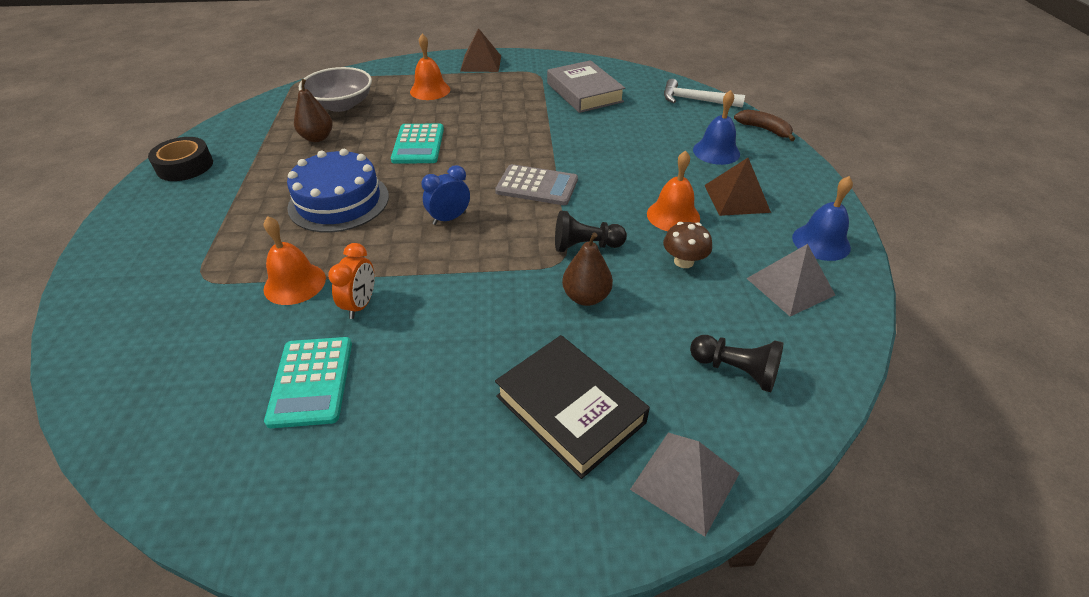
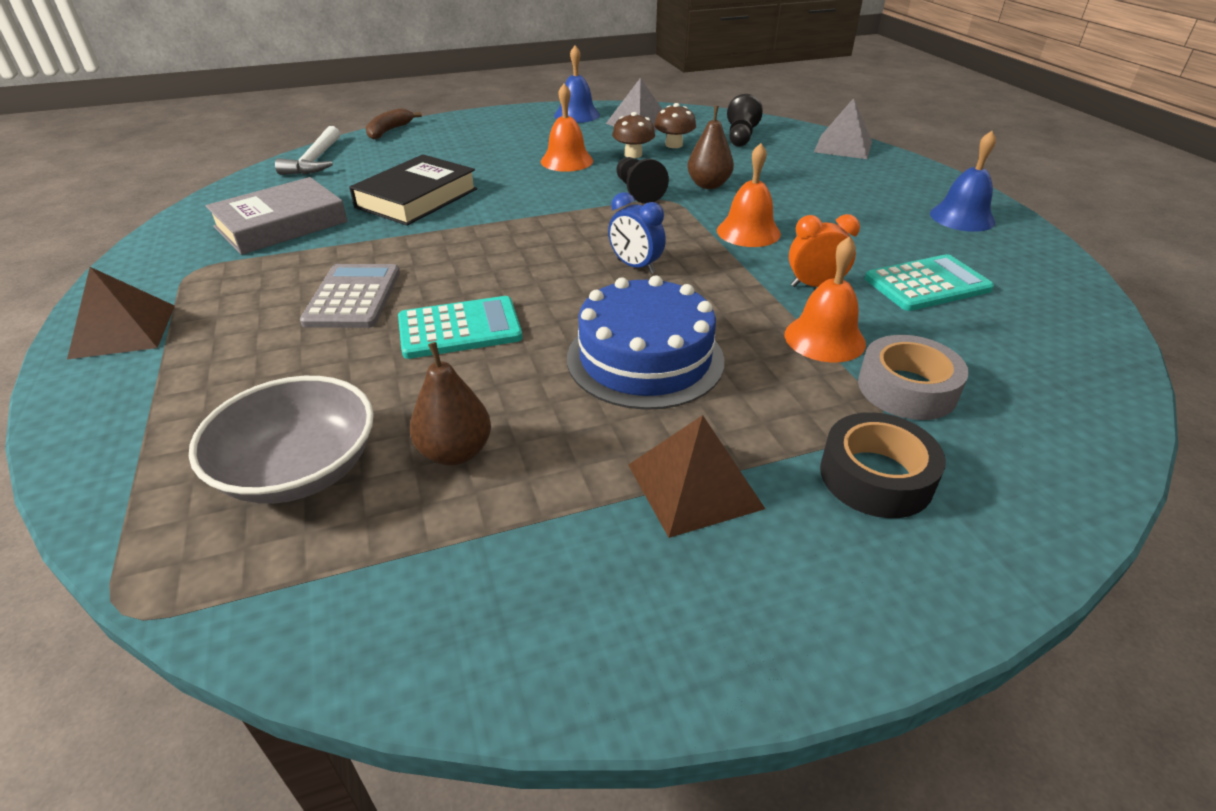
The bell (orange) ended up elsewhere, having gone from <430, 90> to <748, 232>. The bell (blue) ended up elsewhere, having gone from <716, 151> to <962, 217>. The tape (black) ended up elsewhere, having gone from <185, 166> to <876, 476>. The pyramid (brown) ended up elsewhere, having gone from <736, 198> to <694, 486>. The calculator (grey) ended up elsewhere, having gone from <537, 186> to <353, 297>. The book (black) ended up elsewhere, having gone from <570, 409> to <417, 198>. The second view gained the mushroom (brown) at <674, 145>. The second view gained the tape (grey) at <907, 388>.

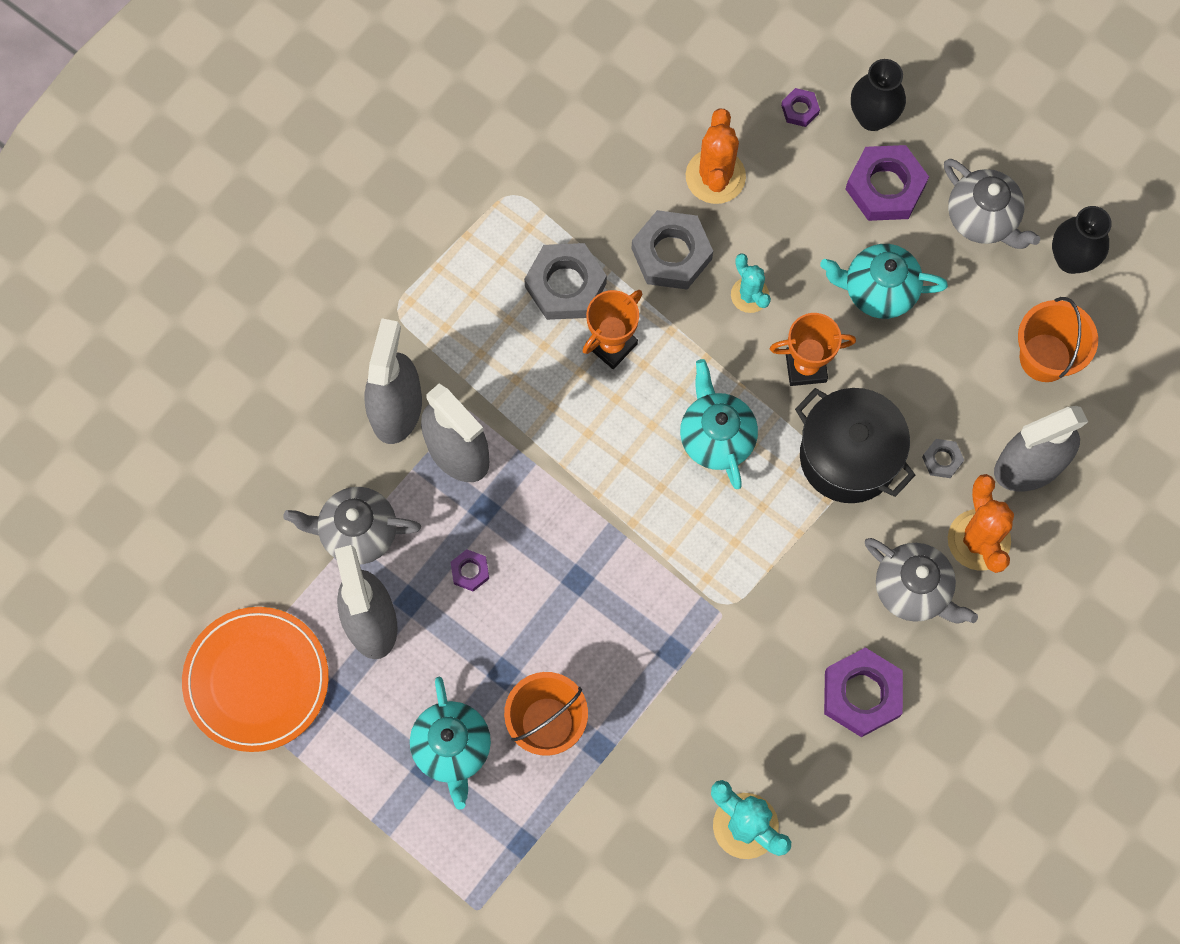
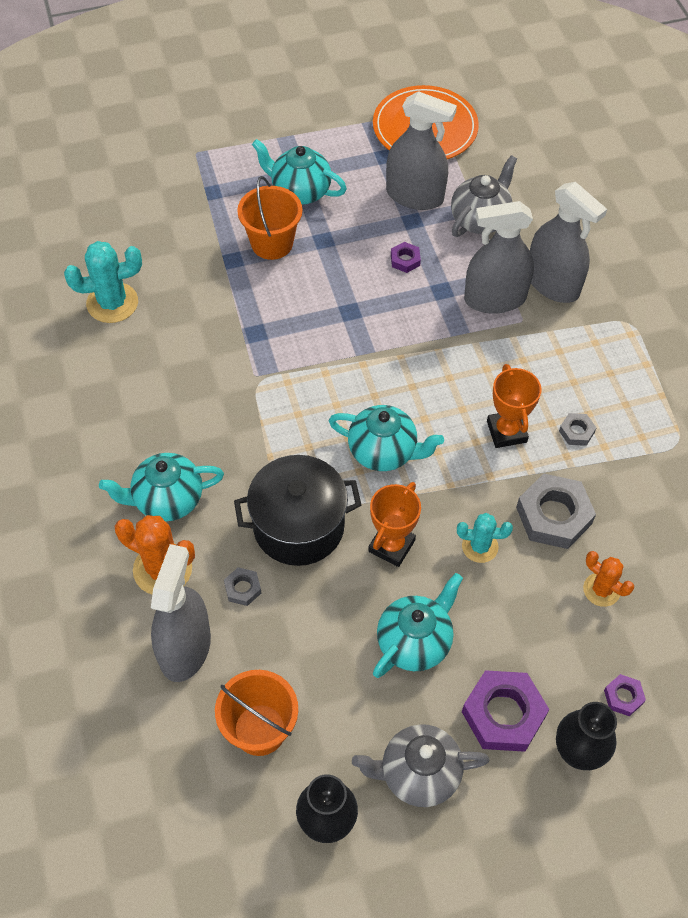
The size of the cactus (orange) at <715, 176> changed by a factor of 0.63. The size of the nut (grey) at <565, 285> changed by a factor of 0.49. What was the teapot (grey) at <913, 589> turned into the teapot (turquoise) at <167, 500>. The second view lost the nut (purple) at <861, 694>.

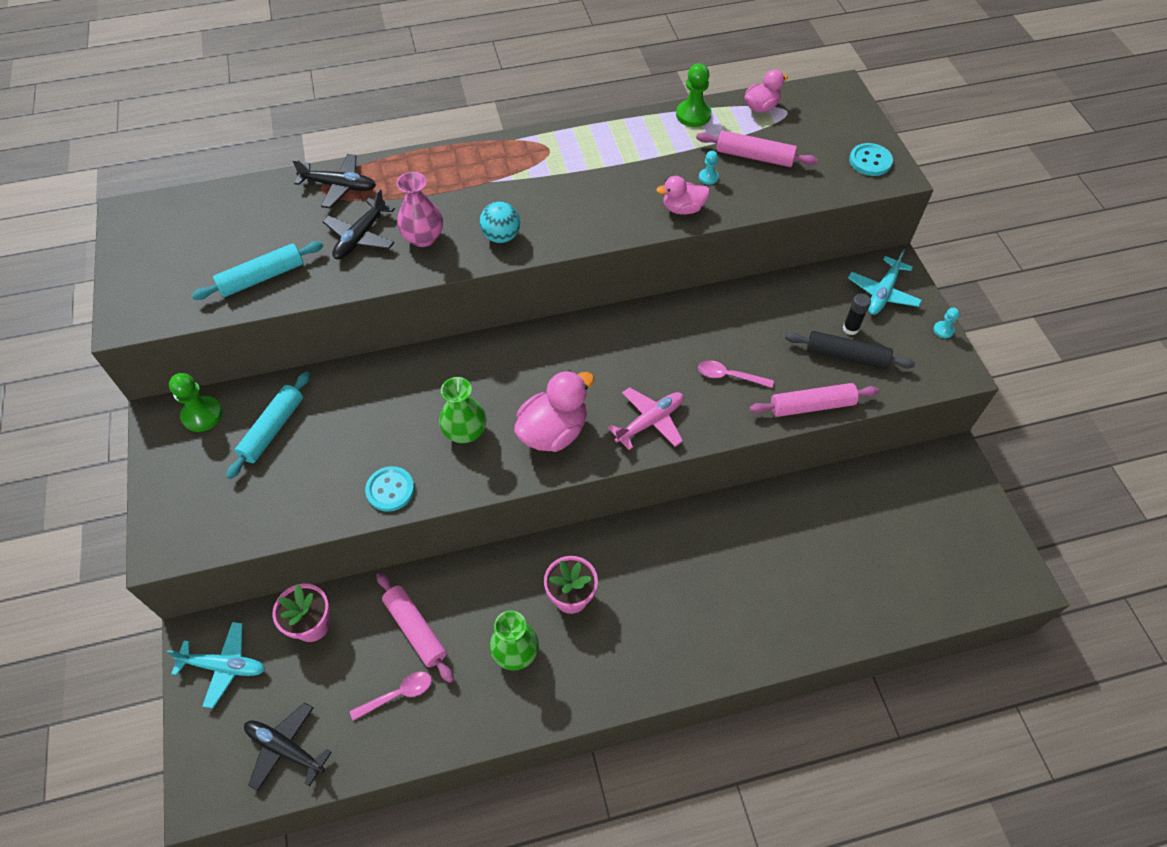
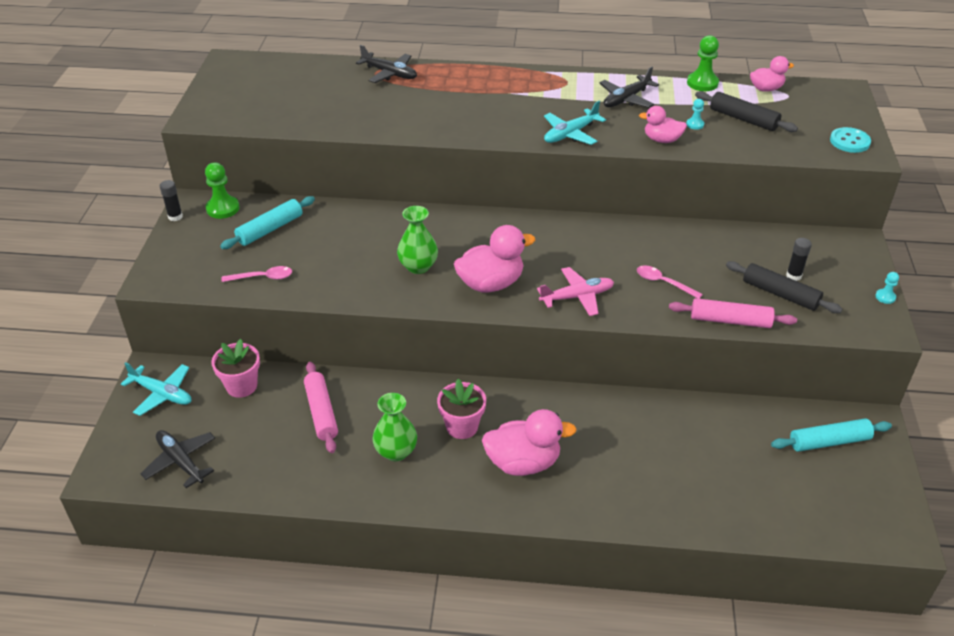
What was the rolling pin (pink) at <754, 157> turned into the rolling pin (black) at <743, 119>. The second view lost the vase (pink) at <423, 238>. The plane (black) ended up elsewhere, having gone from <360, 237> to <626, 99>. The second view lost the ball (turquoise) at <501, 236>. The rolling pin (turquoise) ended up elsewhere, having gone from <262, 277> to <829, 442>. The plane (turquoise) ended up elsewhere, having gone from <882, 293> to <570, 134>. The second view lost the button (turquoise) at <390, 490>. The spoon (pink) ended up elsewhere, having gone from <398, 694> to <263, 277>. The second view gained the glue stick (black) at <175, 217>. The second view gained the duck (pink) at <523, 463>.

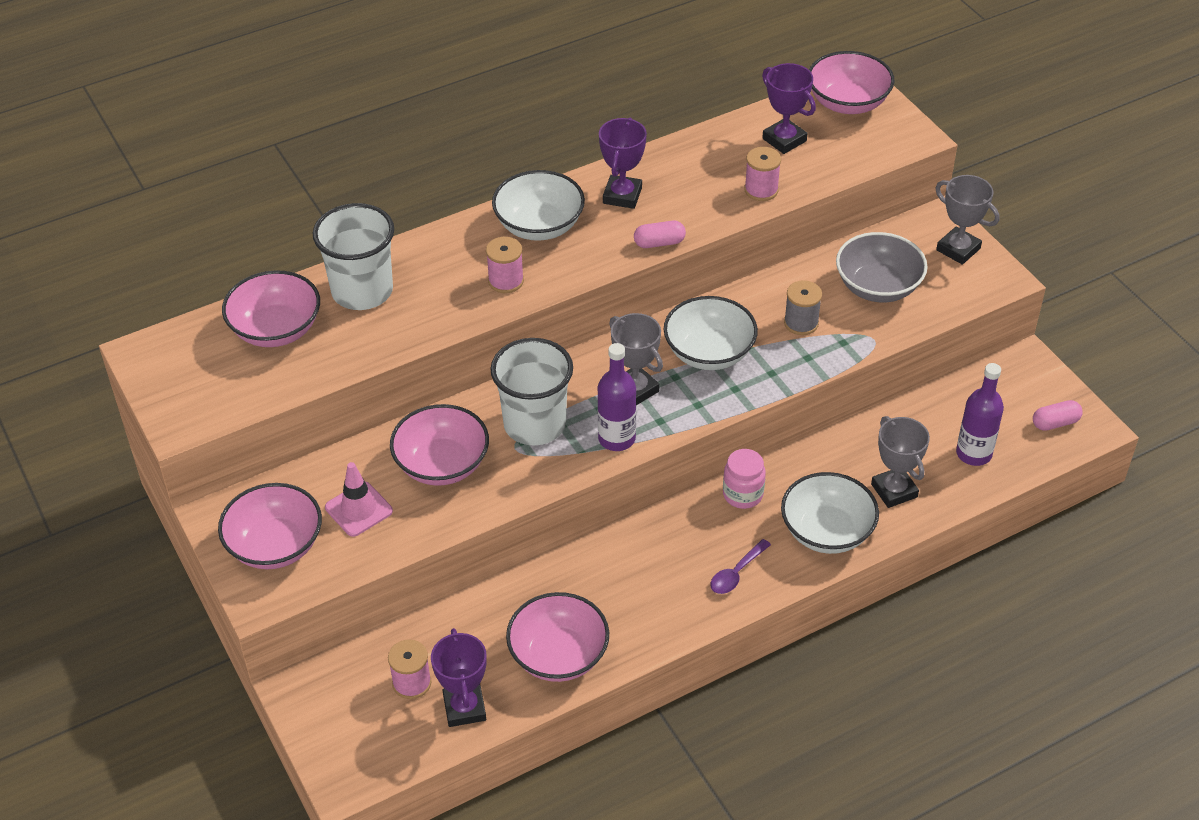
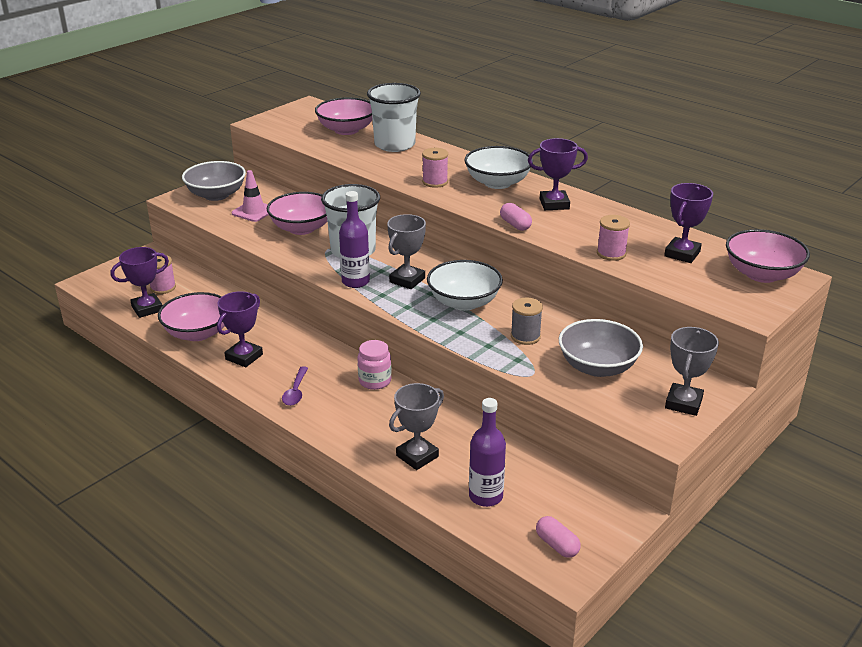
The second view lost the bowl (white) at <827, 531>. What was the bowl (pink) at <275, 546> turned into the bowl (grey) at <216, 195>. The spoon (purple) at <736, 573> ended up facing another way, 105 degrees counterclockwise from before. The second view gained the trophy (purple) at <244, 357>.

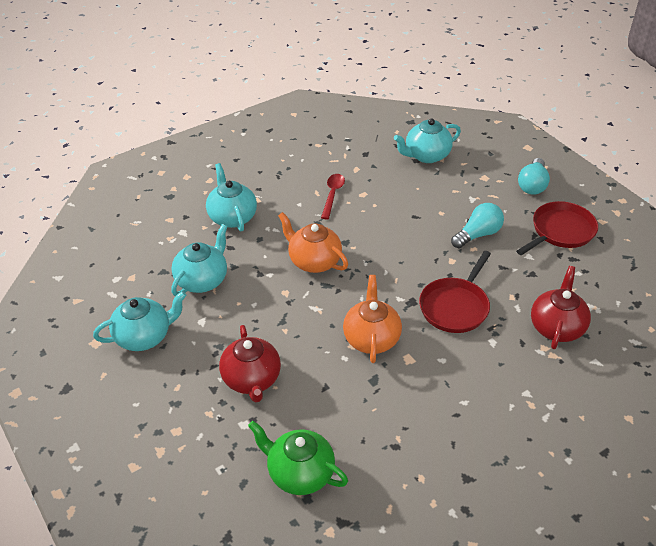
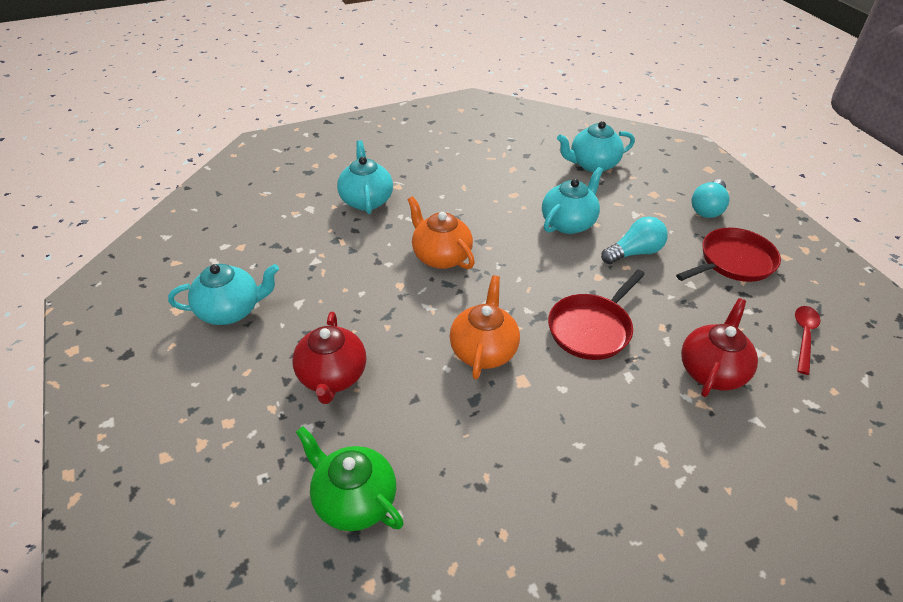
The spoon (red) ended up elsewhere, having gone from <332, 195> to <804, 336>. The teapot (turquoise) ended up elsewhere, having gone from <202, 280> to <568, 223>.

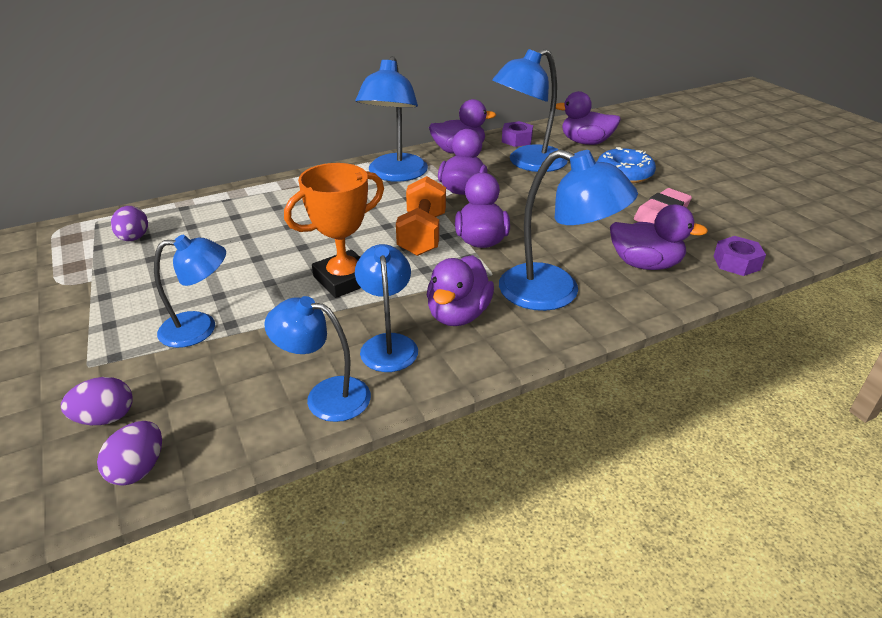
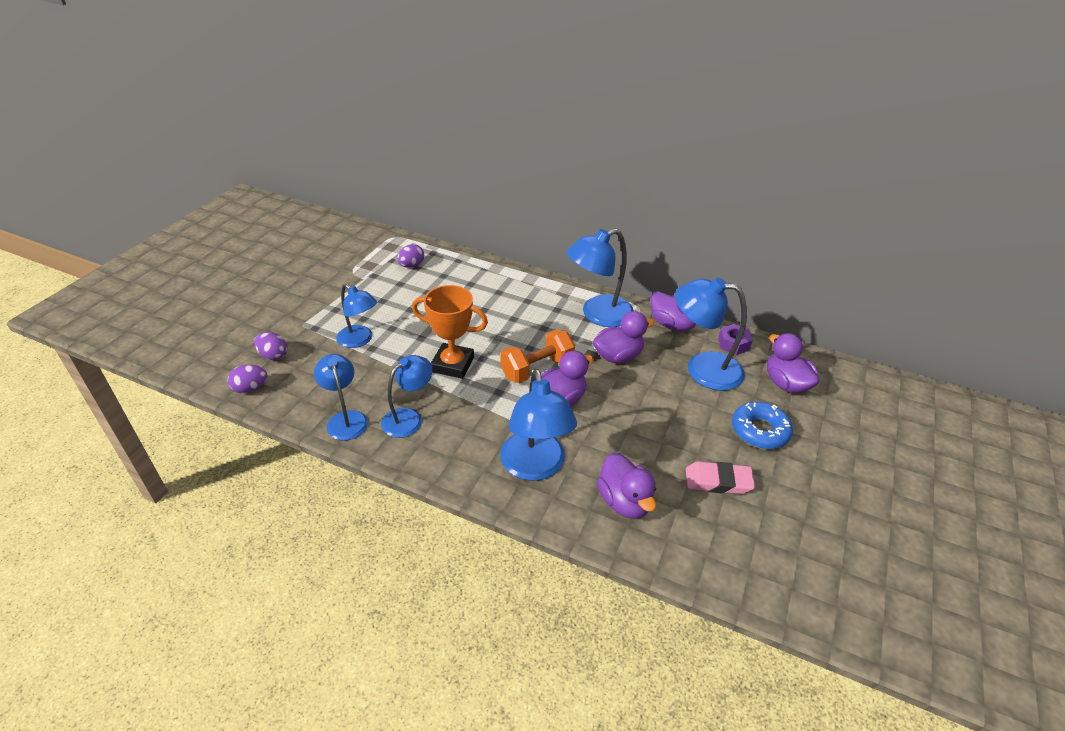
The second view lost the nut (purple) at <736, 263>. The second view lost the duck (purple) at <458, 314>.

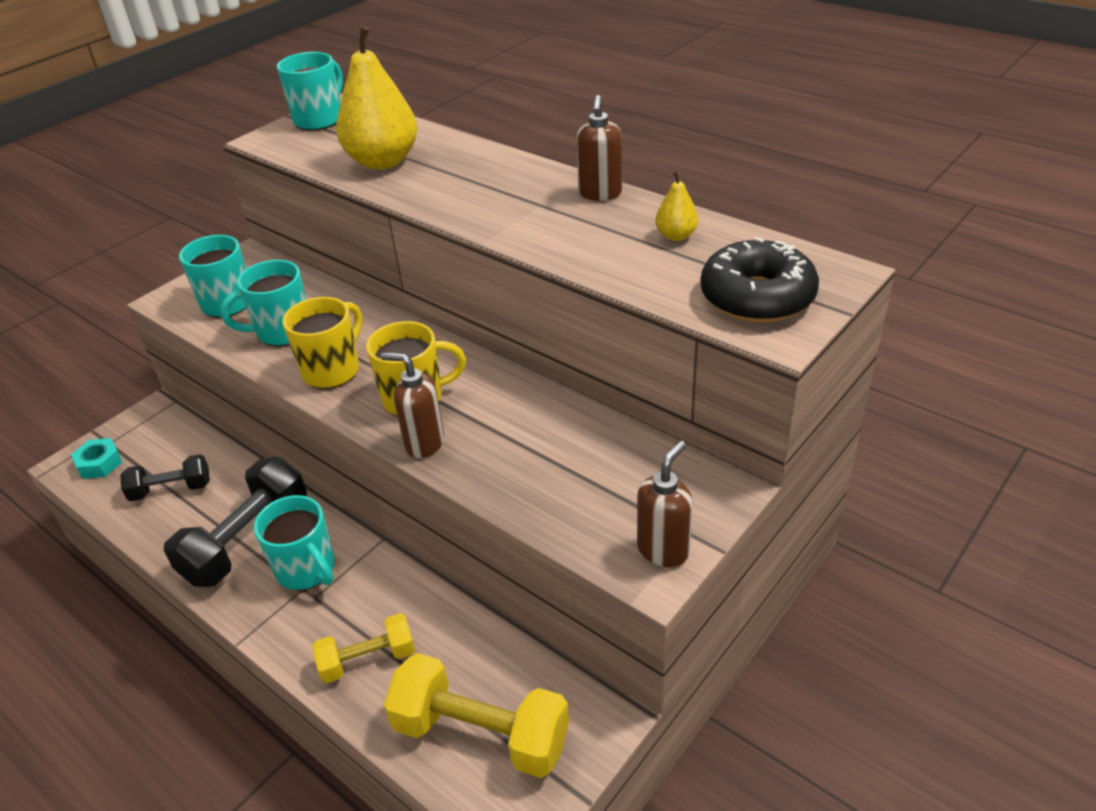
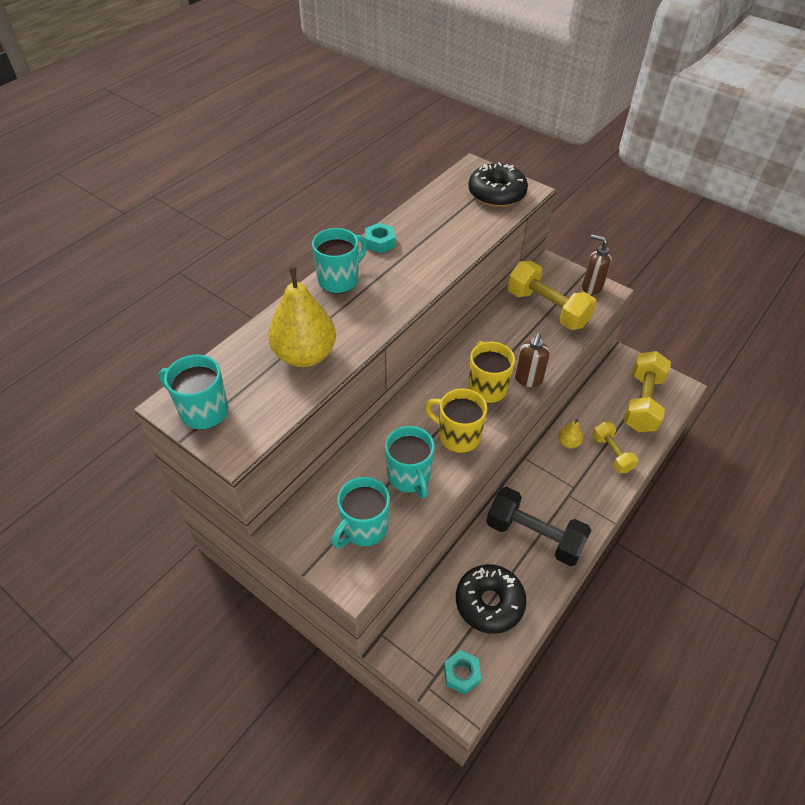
Where the soap dispenser (brown) stood at <600, 194>, the nut (turquoise) came to stand at <380, 242>. The pear (yellow) ended up elsewhere, having gone from <676, 236> to <568, 443>. Where the dumbbell (black) stood at <171, 489>, the donut (black) came to stand at <489, 603>. The mug (turquoise) ended up elsewhere, having gone from <307, 569> to <339, 280>. The second view gained the dumbbell (yellow) at <547, 308>.

